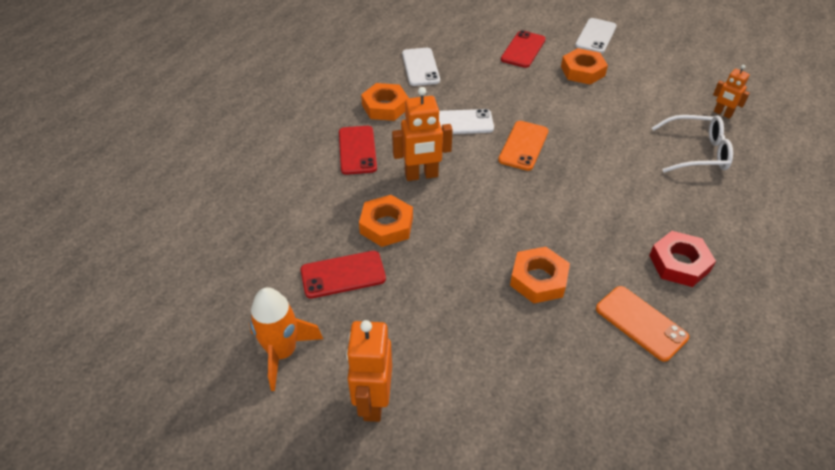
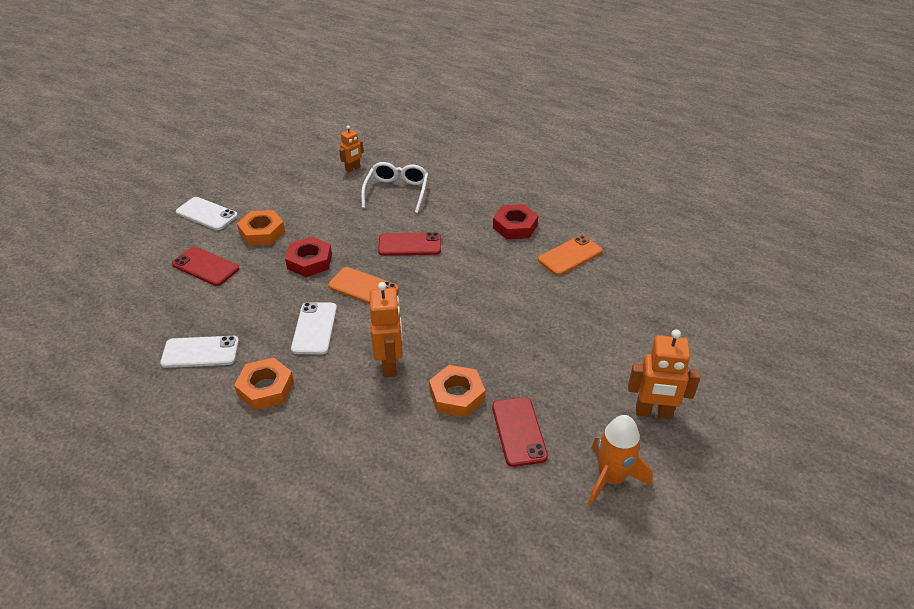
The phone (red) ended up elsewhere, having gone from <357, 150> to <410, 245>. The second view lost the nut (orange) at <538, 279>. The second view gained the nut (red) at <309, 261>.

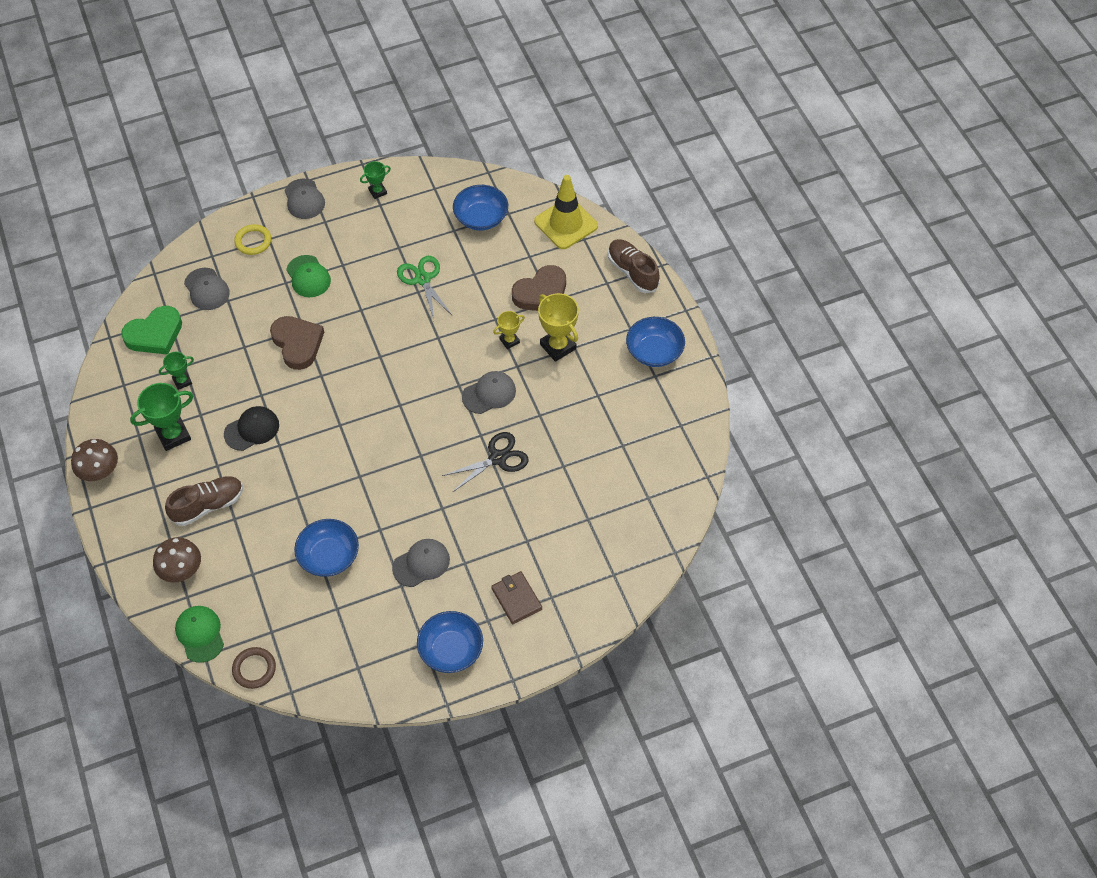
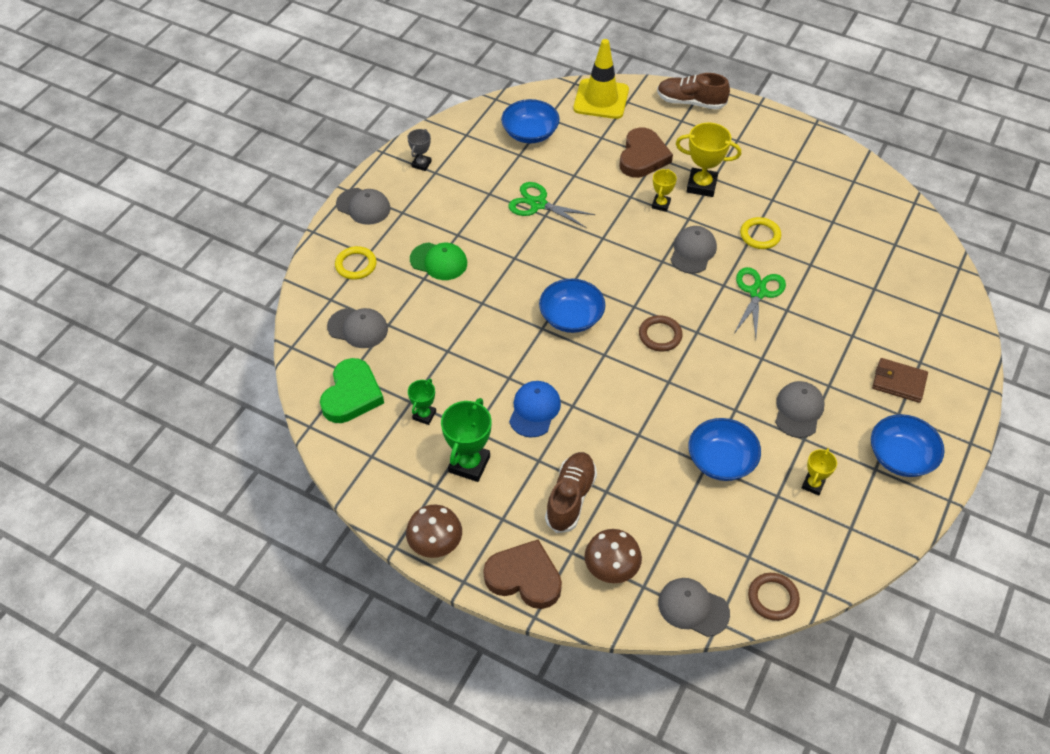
What was the trophy (green) at <377, 192> turned into the trophy (grey) at <421, 164>. The heart (brown) ended up elsewhere, having gone from <297, 344> to <524, 577>. The bowl (blue) ended up elsewhere, having gone from <654, 351> to <571, 317>. What was the cap (black) at <252, 429> turned into the cap (blue) at <534, 410>. What was the scissors (black) at <497, 458> turned into the scissors (green) at <757, 292>. What was the cap (green) at <200, 634> turned into the cap (grey) at <693, 608>. The second view gained the ring (yellow) at <760, 235>. The second view gained the ring (brown) at <660, 335>. The second view gained the trophy (yellow) at <813, 484>.

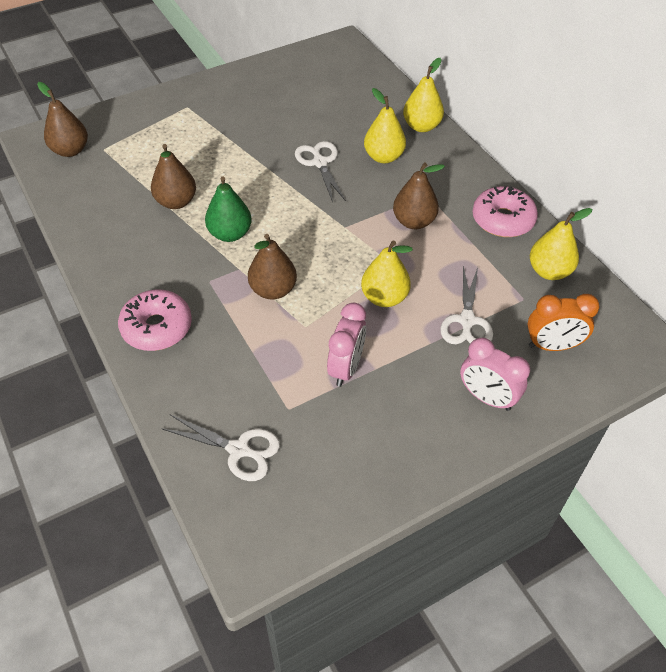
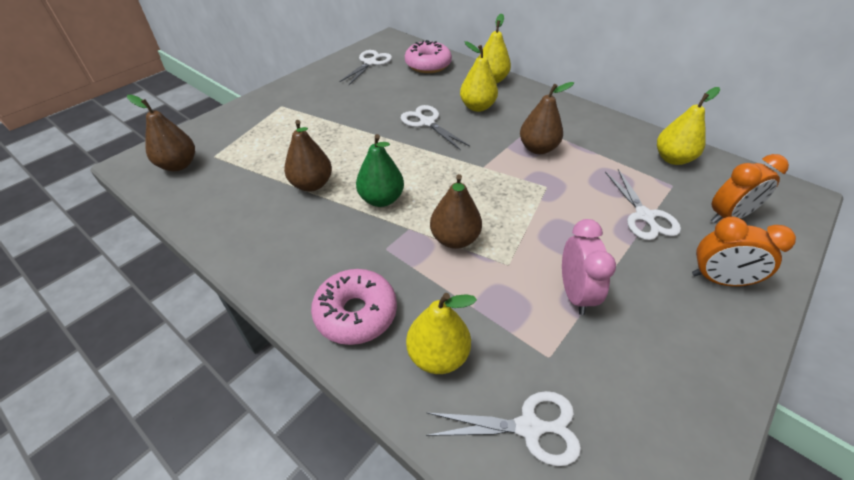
The donut (pink) ended up elsewhere, having gone from <502, 220> to <428, 65>. The pear (yellow) ended up elsewhere, having gone from <384, 297> to <438, 355>. What was the clock (pink) at <487, 398> turned into the clock (orange) at <718, 280>. The second view gained the scissors (white) at <370, 63>.

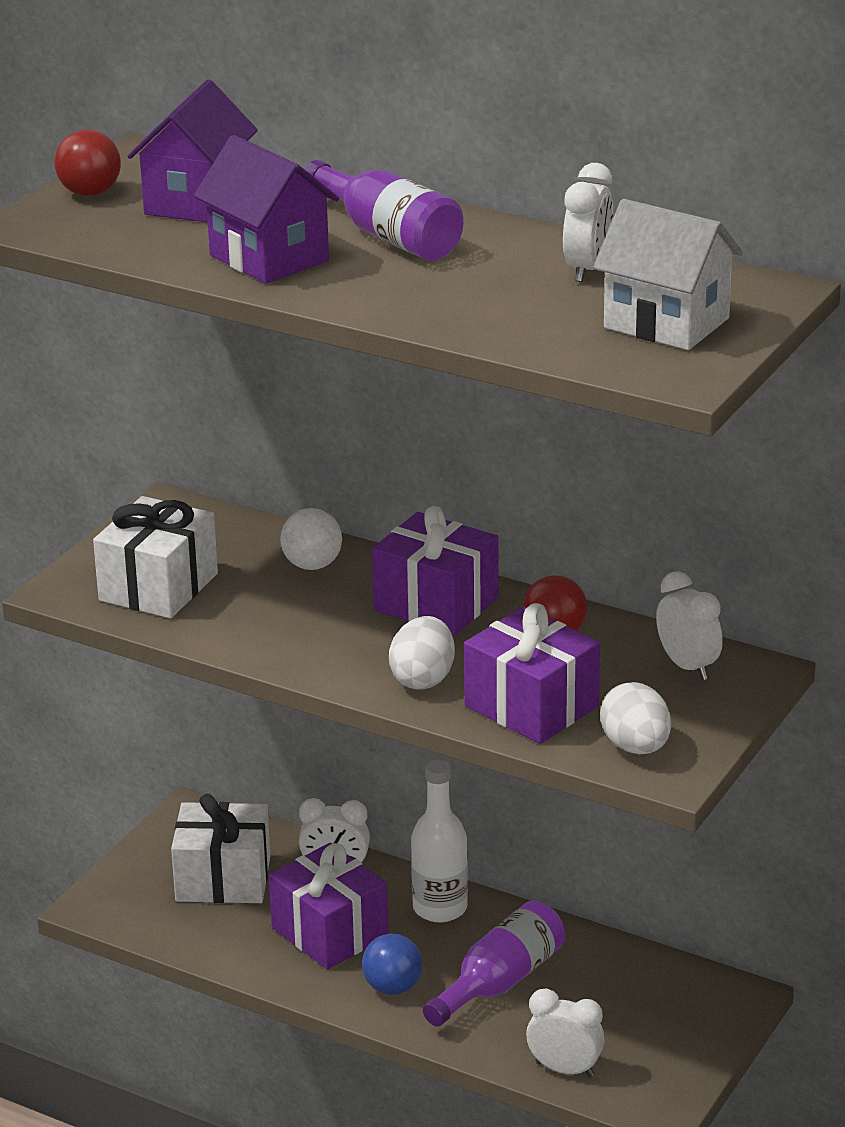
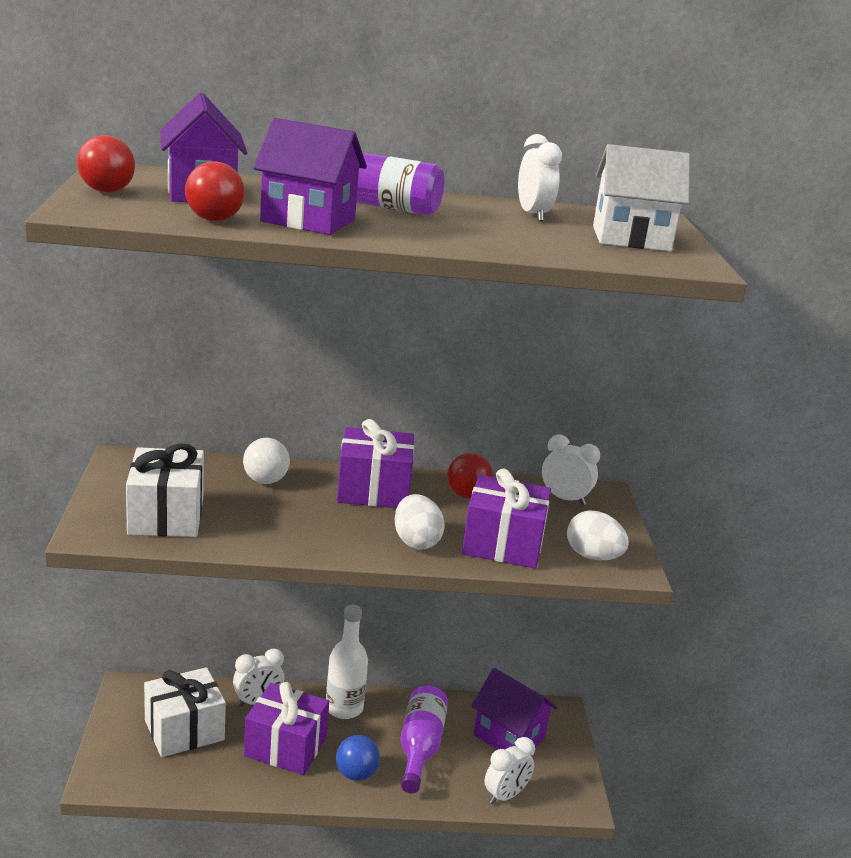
The clock (white) at <565, 1069> ended up facing another way, 150 degrees clockwise from before. The second view gained the ball (red) at <214, 220>. The second view gained the house (purple) at <509, 737>.

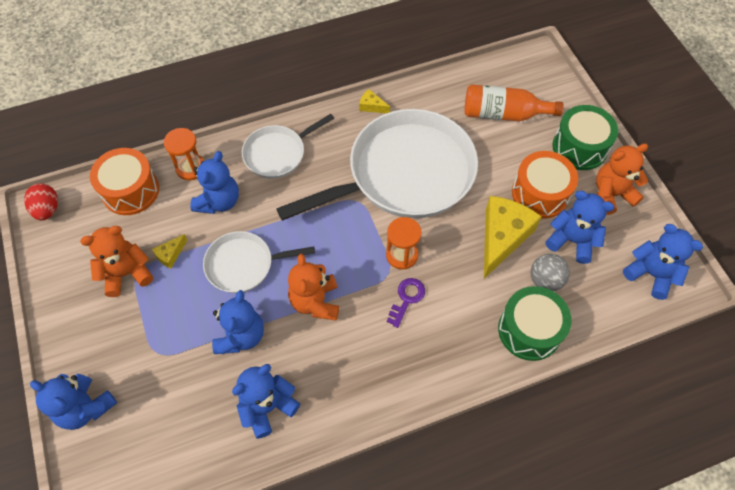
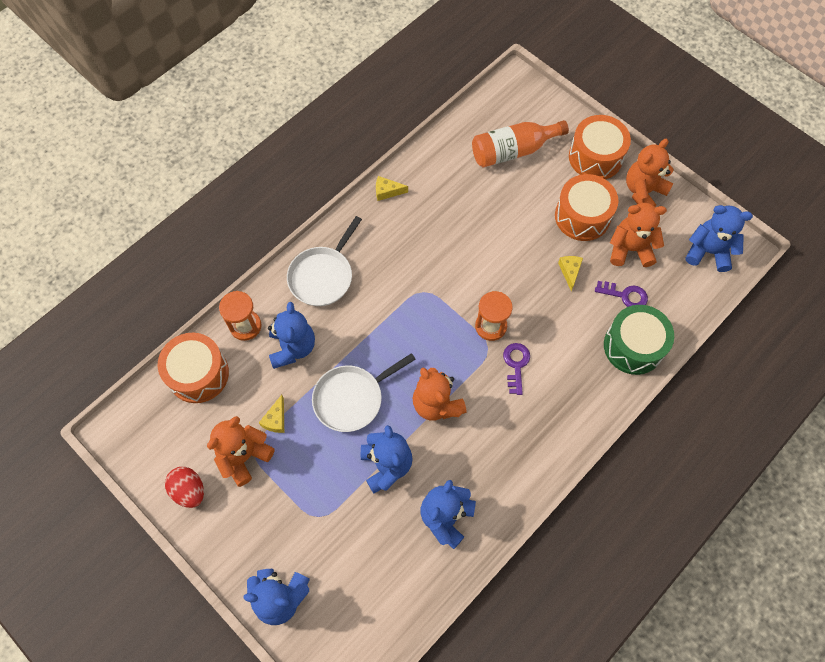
What was the drum (green) at <579, 147> turned into the drum (orange) at <595, 157>. The second view lost the pan (white) at <405, 174>. The egg (red) ended up elsewhere, having gone from <47, 209> to <189, 490>. What was the teddy bear (blue) at <572, 240> turned into the teddy bear (orange) at <630, 249>. The size of the cheese (yellow) at <502, 237> changed by a factor of 0.44. Where the ball (grey) stood at <545, 280>, the key (purple) came to stand at <625, 295>.

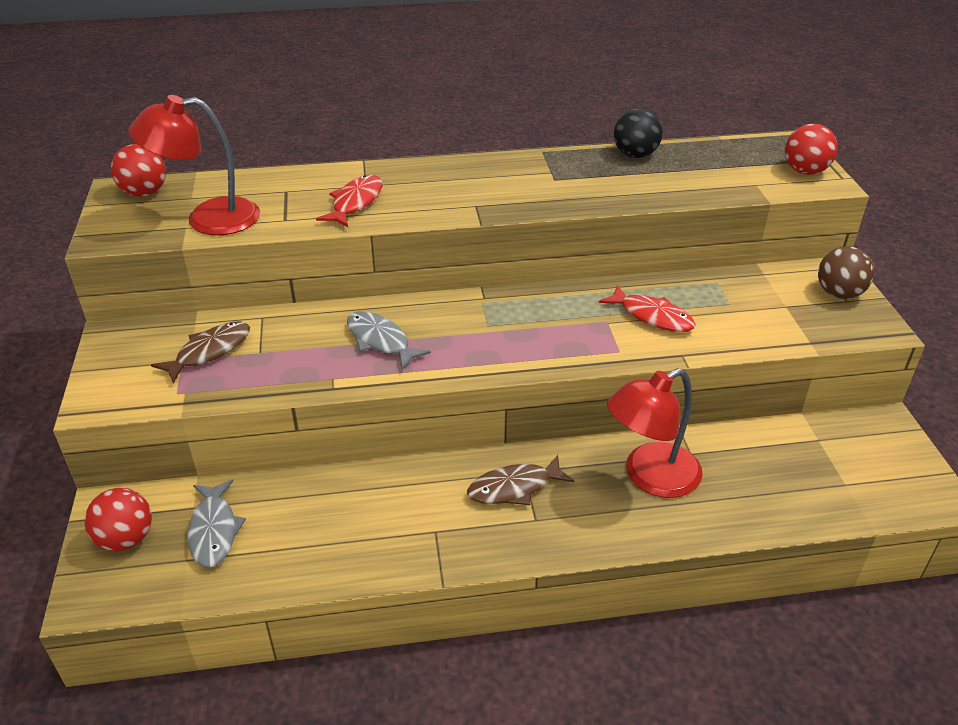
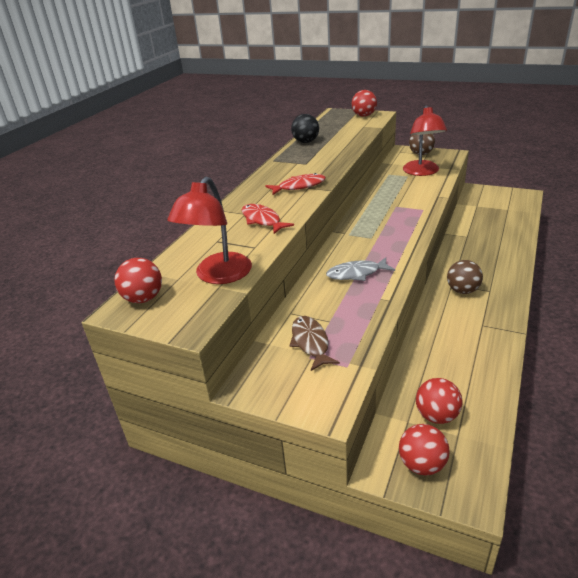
The fish (red) ended up elsewhere, having gone from <652, 316> to <299, 186>. The lamp (red) ended up elsewhere, having gone from <650, 477> to <422, 172>. Where the fish (brown) stood at <514, 488>, the ball (brown) came to stand at <462, 290>. Where the fish (grey) stood at <214, 530>, the ball (red) came to stand at <436, 415>.

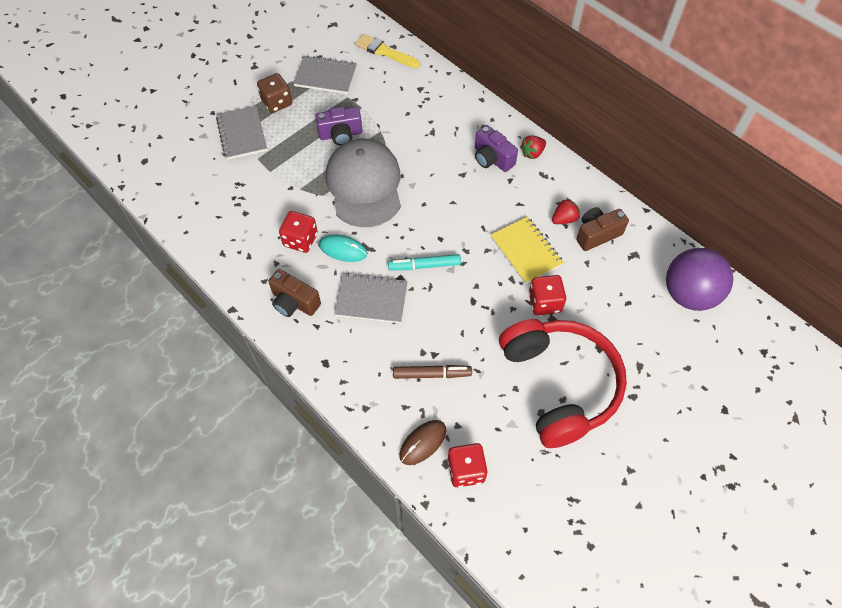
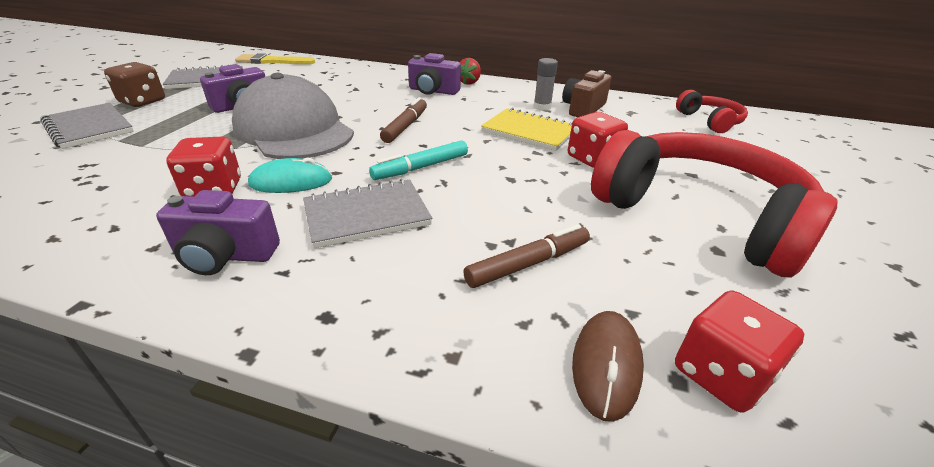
Where the strawberry (red) stood at <564, 219>, the glue stick (grey) came to stand at <542, 107>. Where the ball (purple) stood at <688, 294>, the headphones (red) came to stand at <709, 121>. What was the camera (brown) at <294, 302> turned into the camera (purple) at <225, 256>. The second view gained the marker (brown) at <405, 126>.

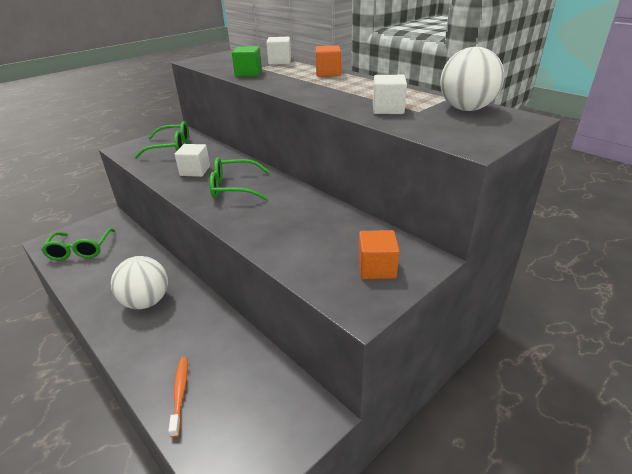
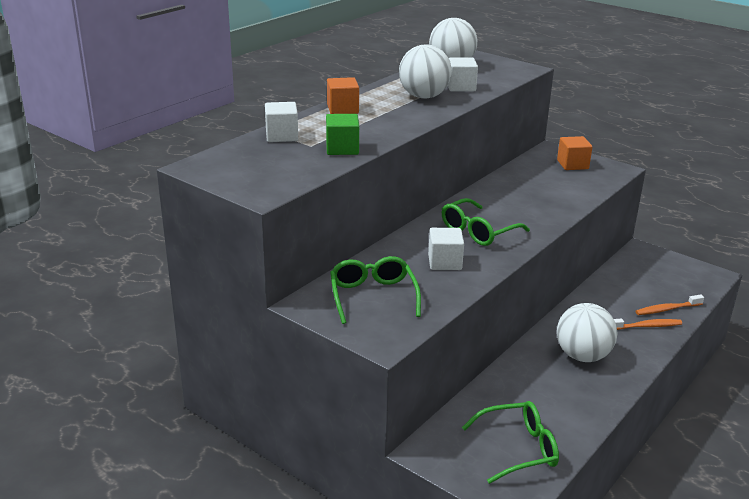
The glasses (green) at <234, 188> ended up facing another way, 60 degrees clockwise from before. The second view gained the ball (white) at <424, 96>. The second view gained the toothbrush (orange) at <646, 326>.

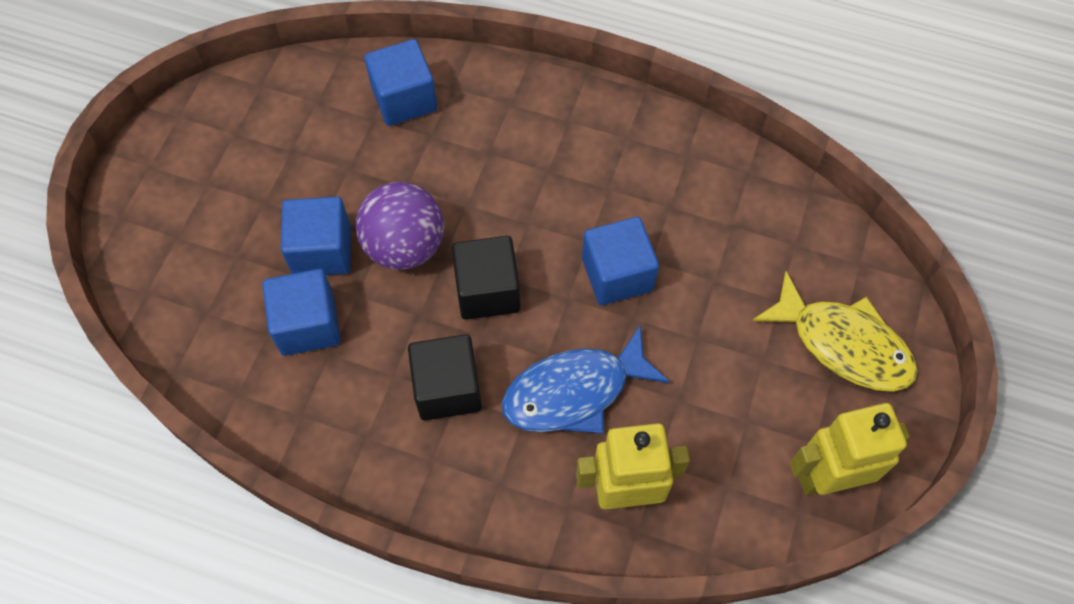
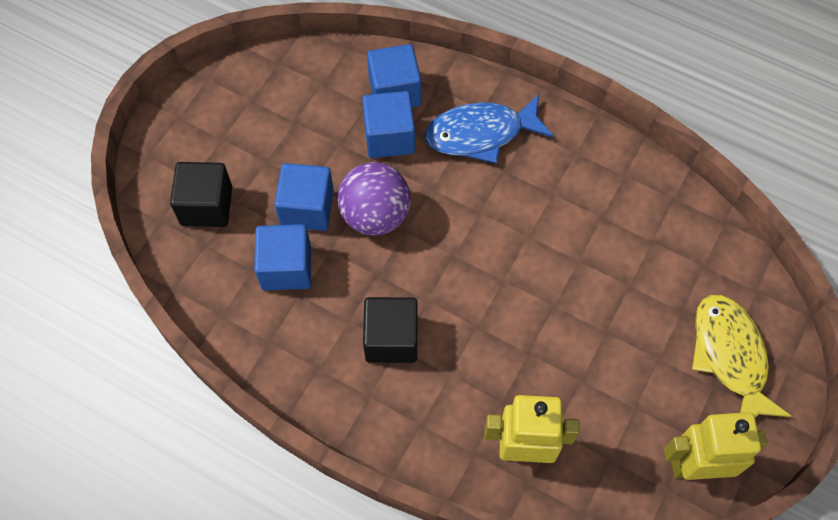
The cube (blue) ended up elsewhere, having gone from <617, 274> to <389, 137>. The cube (black) ended up elsewhere, having gone from <487, 291> to <206, 206>. The fish (yellow) at <843, 344> ended up facing another way, 150 degrees counterclockwise from before. The fish (blue) ended up elsewhere, having gone from <574, 392> to <481, 134>.

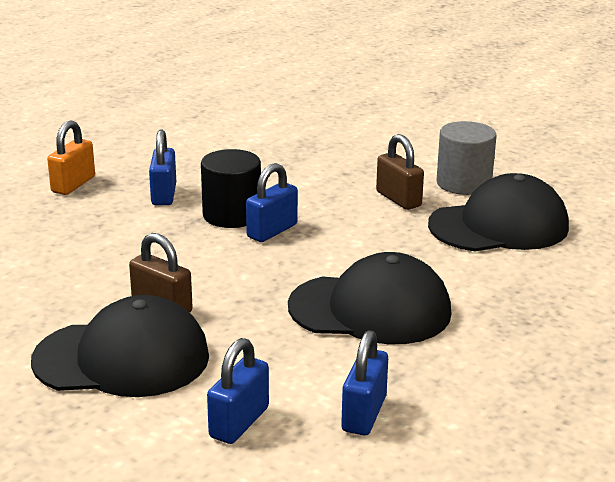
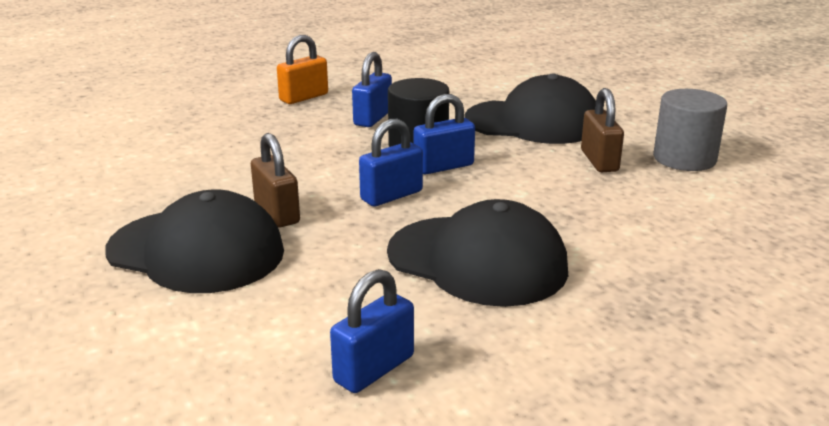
The cap (black) ended up elsewhere, having gone from <499, 226> to <533, 122>. The padlock (blue) ended up elsewhere, having gone from <239, 422> to <391, 195>.

